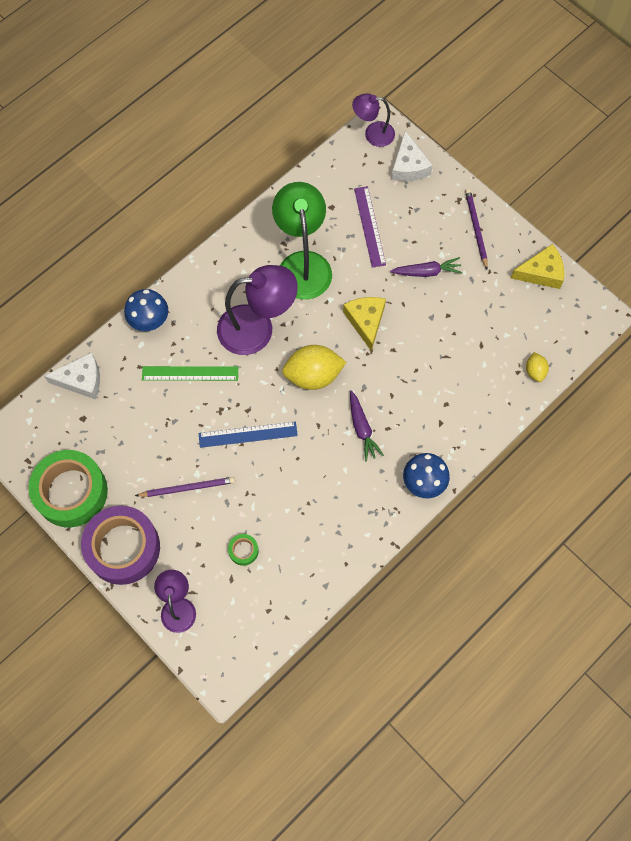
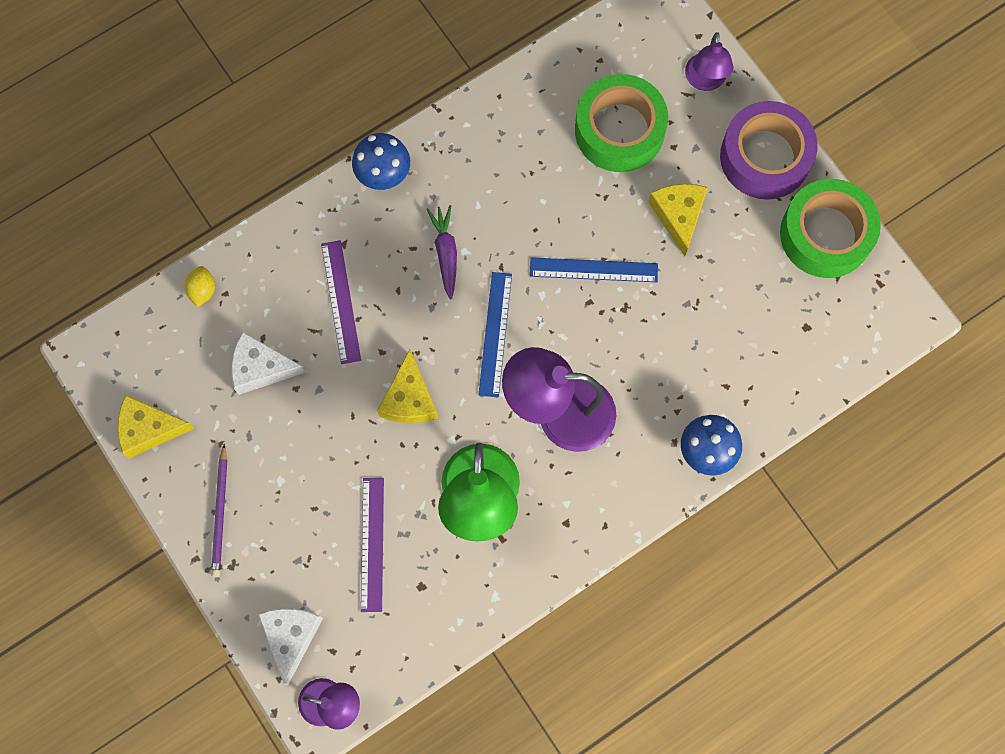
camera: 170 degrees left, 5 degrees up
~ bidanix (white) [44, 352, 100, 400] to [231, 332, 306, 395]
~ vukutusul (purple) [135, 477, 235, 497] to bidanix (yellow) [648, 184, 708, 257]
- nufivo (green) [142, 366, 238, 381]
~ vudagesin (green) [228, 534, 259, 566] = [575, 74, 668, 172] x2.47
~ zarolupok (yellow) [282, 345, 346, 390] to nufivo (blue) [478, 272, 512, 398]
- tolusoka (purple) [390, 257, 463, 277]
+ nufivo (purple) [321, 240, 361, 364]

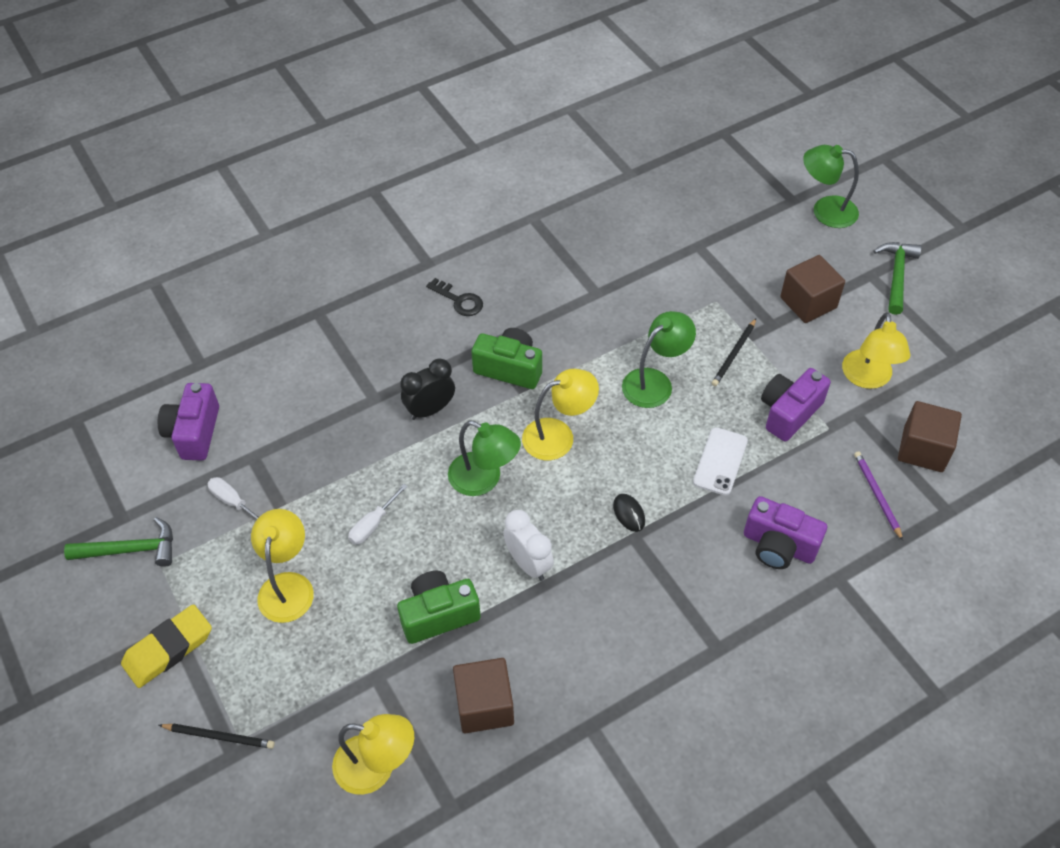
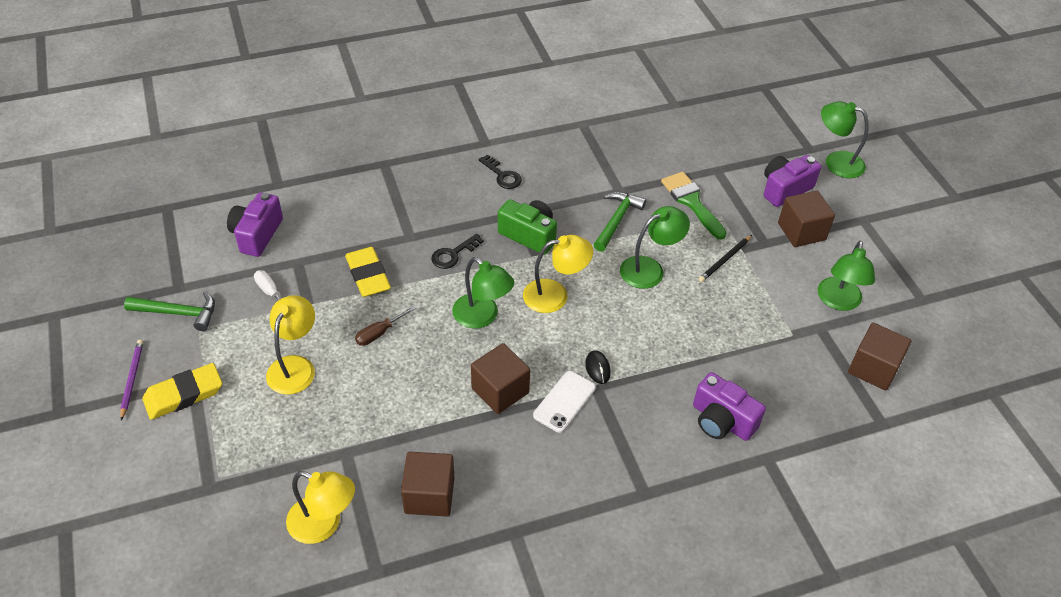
camera: 10 degrees right, 5 degrees down
- vukutusul (black) [159, 723, 275, 749]
~ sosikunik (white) [348, 484, 408, 545] to sosikunik (brown) [355, 306, 416, 346]
- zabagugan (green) [397, 571, 481, 644]
~ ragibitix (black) [400, 358, 455, 420] to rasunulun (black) [431, 233, 484, 269]
~ ragibitix (white) [503, 510, 554, 581] to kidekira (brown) [471, 343, 530, 414]
~ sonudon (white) [693, 427, 748, 496] to [533, 371, 596, 433]
~ zabagugan (purple) [761, 368, 831, 442] to [764, 155, 821, 207]
~ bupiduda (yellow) [842, 312, 910, 389] to bupiduda (green) [818, 241, 875, 311]
~ vukutusul (purple) [854, 451, 903, 541] to [120, 340, 143, 420]
~ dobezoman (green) [873, 242, 922, 315] to [593, 192, 646, 252]
+ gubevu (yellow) [345, 247, 391, 297]
+ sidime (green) [661, 172, 726, 240]

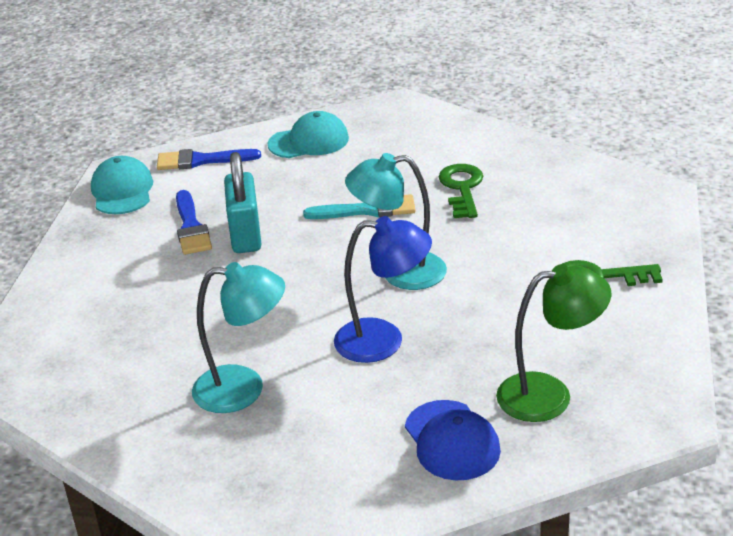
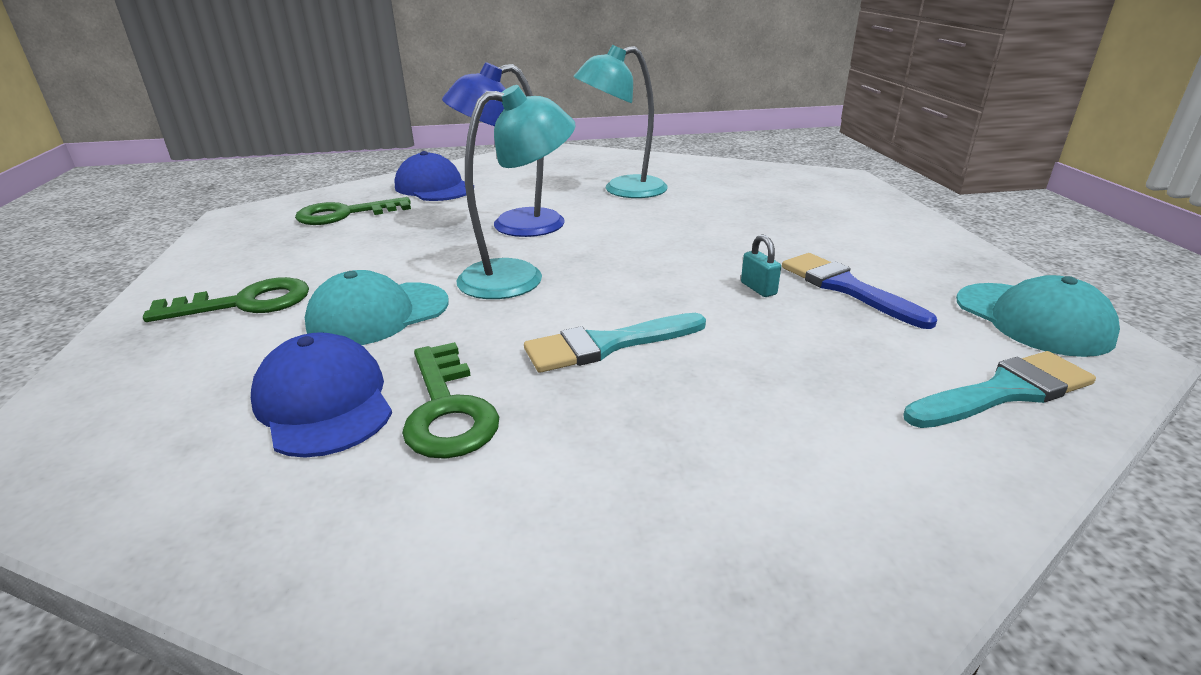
camera: 160 degrees right, 5 degrees down
~ sidime (blue) [157, 149, 261, 170] to sidime (turquoise) [903, 351, 1096, 428]
~ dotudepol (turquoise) [224, 152, 261, 253] = [741, 234, 781, 297] x0.42
~ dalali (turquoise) [267, 111, 349, 158] to [305, 270, 449, 345]
~ bupiduda (green) [496, 264, 611, 422] to rasunulun (green) [295, 197, 411, 225]
+ dalali (blue) [251, 332, 392, 458]

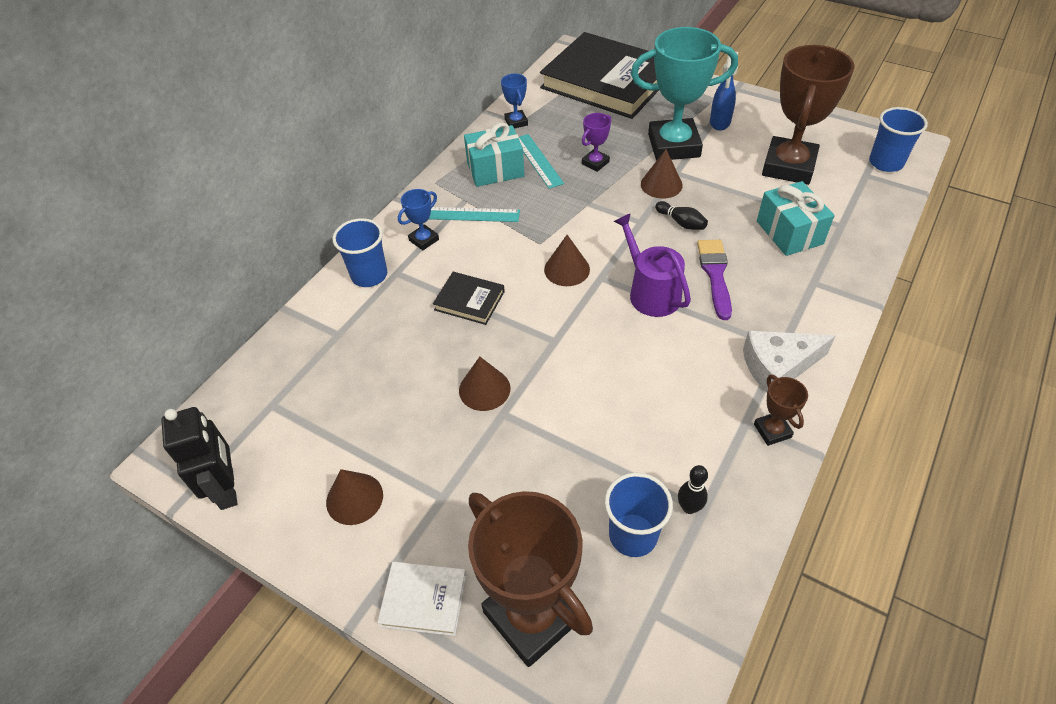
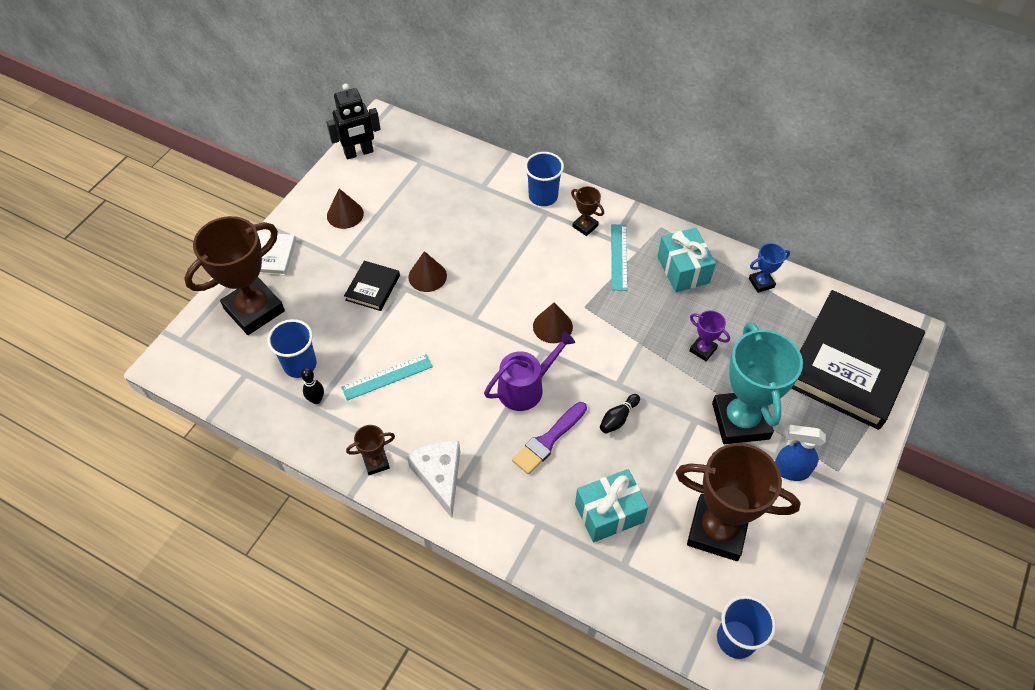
camera: 85 degrees right, 5 degrees up
~ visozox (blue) [398, 189, 439, 250] to visozox (brown) [571, 186, 604, 236]
~ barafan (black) [433, 272, 505, 325] to [344, 261, 400, 311]
~ nufivo (turquoise) [519, 134, 564, 189] to [341, 354, 433, 401]
- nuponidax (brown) [641, 149, 683, 199]
~ sidime (purple) [697, 240, 732, 320] = [512, 402, 587, 474] 135 degrees clockwise

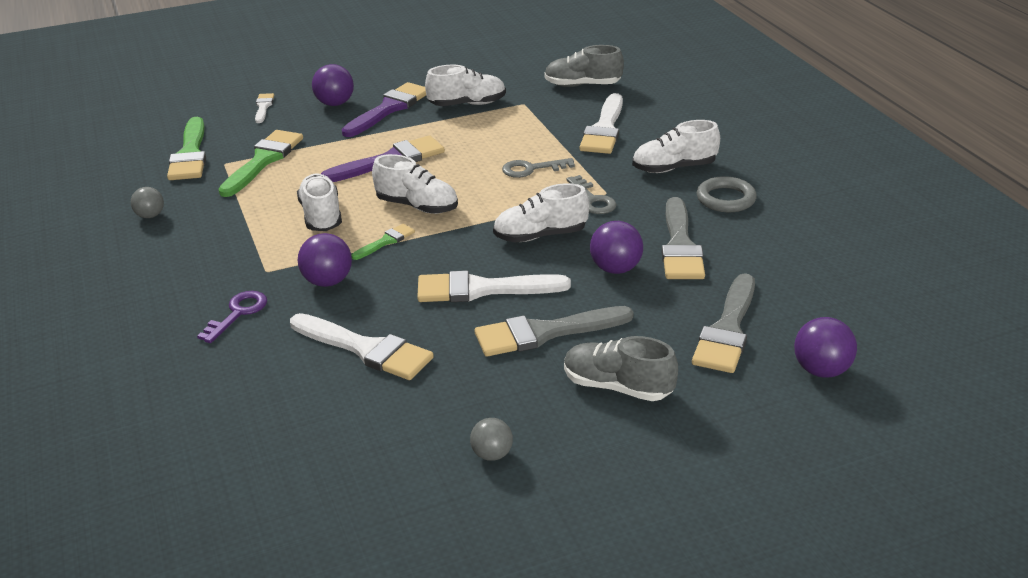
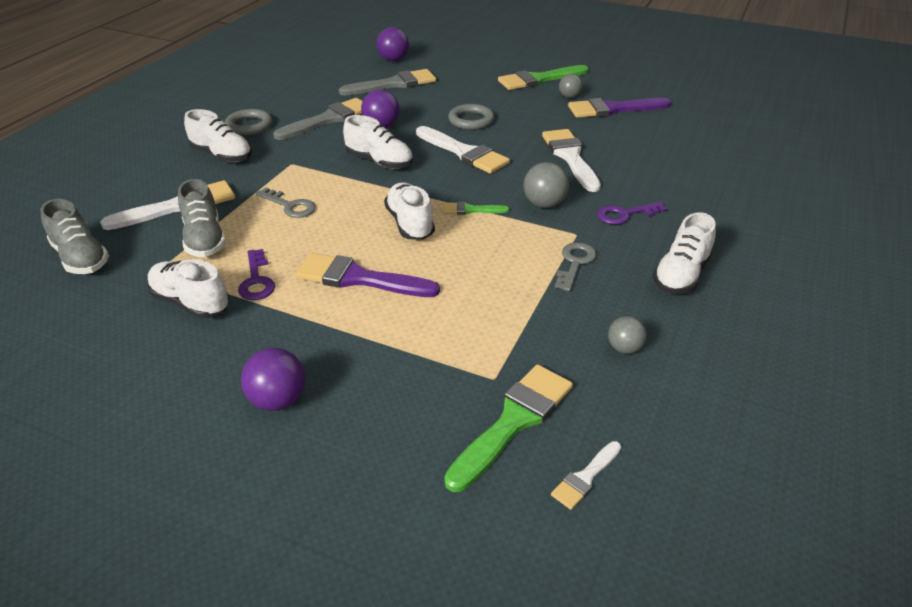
camera: 135 degrees left, 5 degrees up
~ sidime (green) [218, 130, 303, 197] to [498, 65, 589, 90]
~ sidime (white) [255, 93, 274, 123] to [551, 441, 621, 510]
~ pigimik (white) [297, 174, 342, 231] to [653, 212, 716, 294]
~ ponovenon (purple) [298, 233, 352, 287] to ponovenon (grey) [523, 162, 569, 208]
~ sidime (purple) [342, 82, 426, 137] to [568, 98, 671, 118]
~ sidime (grey) [474, 306, 634, 357] to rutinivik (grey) [448, 104, 494, 130]
~ pigimik (grey) [564, 336, 678, 401] to [178, 179, 226, 257]
~ rasunulun (grey) [566, 175, 617, 214] to [555, 242, 597, 292]
+ rasunulun (purple) [238, 249, 275, 300]

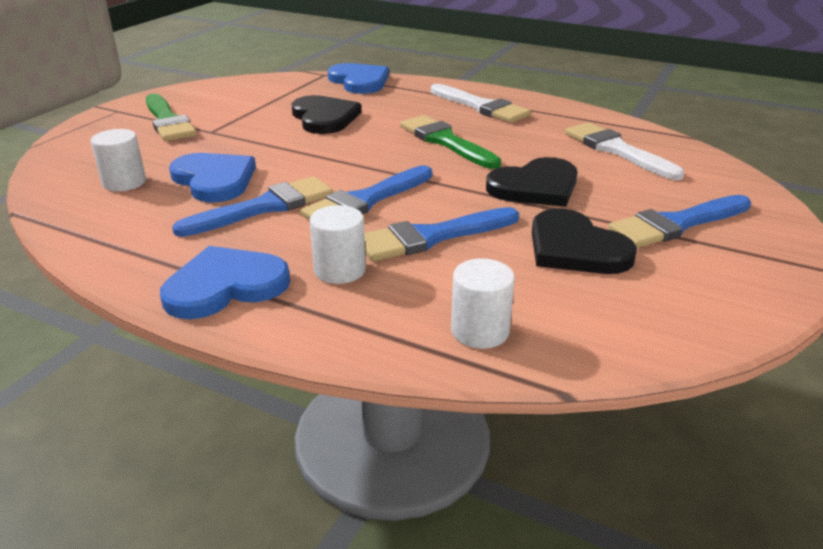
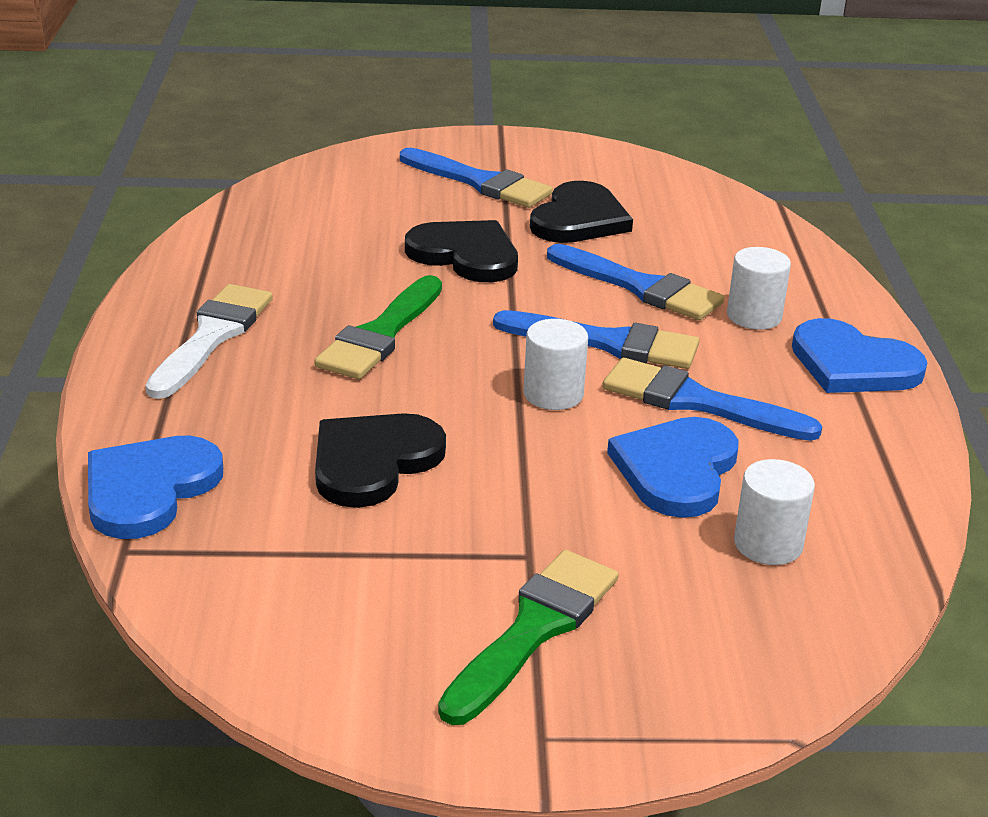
camera: 120 degrees left, 0 degrees up
~ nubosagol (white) [451, 259, 515, 349] to [523, 319, 588, 410]
- sidime (white) [565, 122, 685, 180]

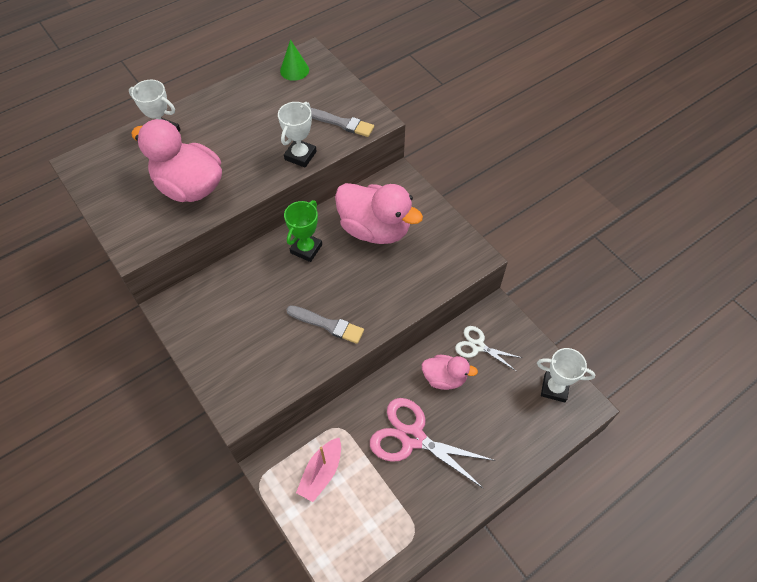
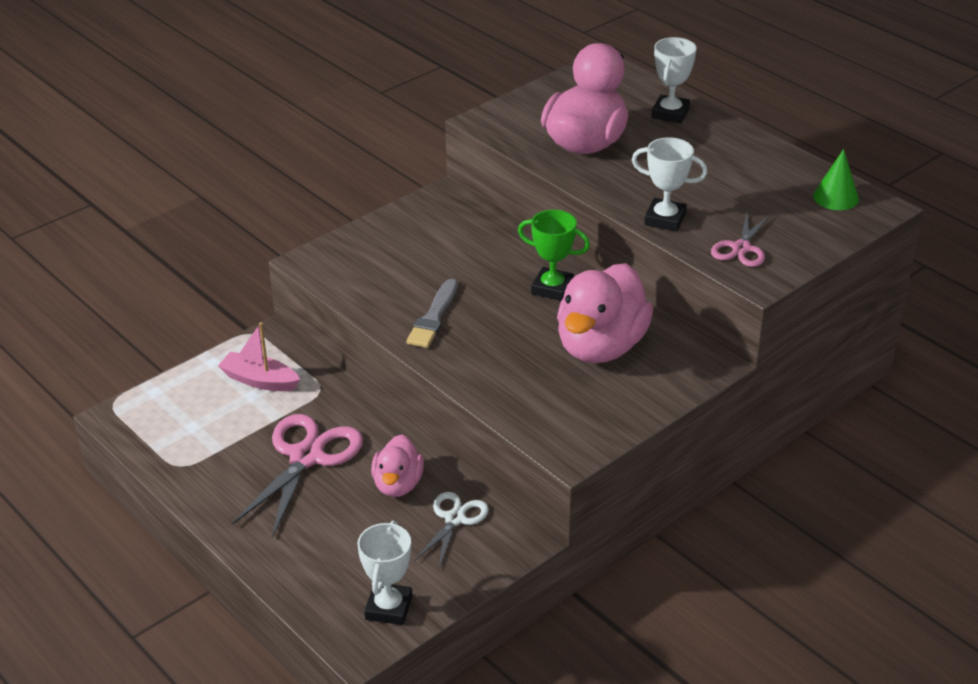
camera: 85 degrees right, 20 degrees down
~ sidime (grey) [310, 108, 374, 137] to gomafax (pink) [711, 213, 770, 267]

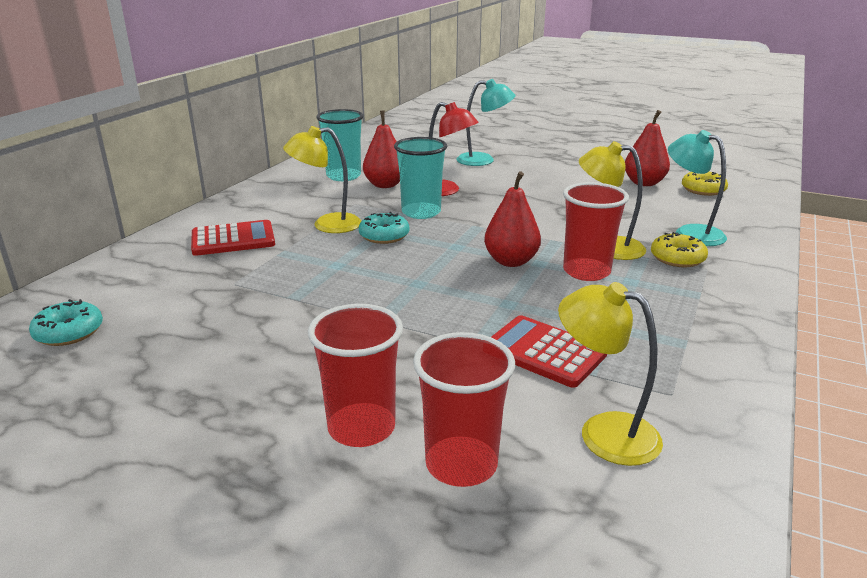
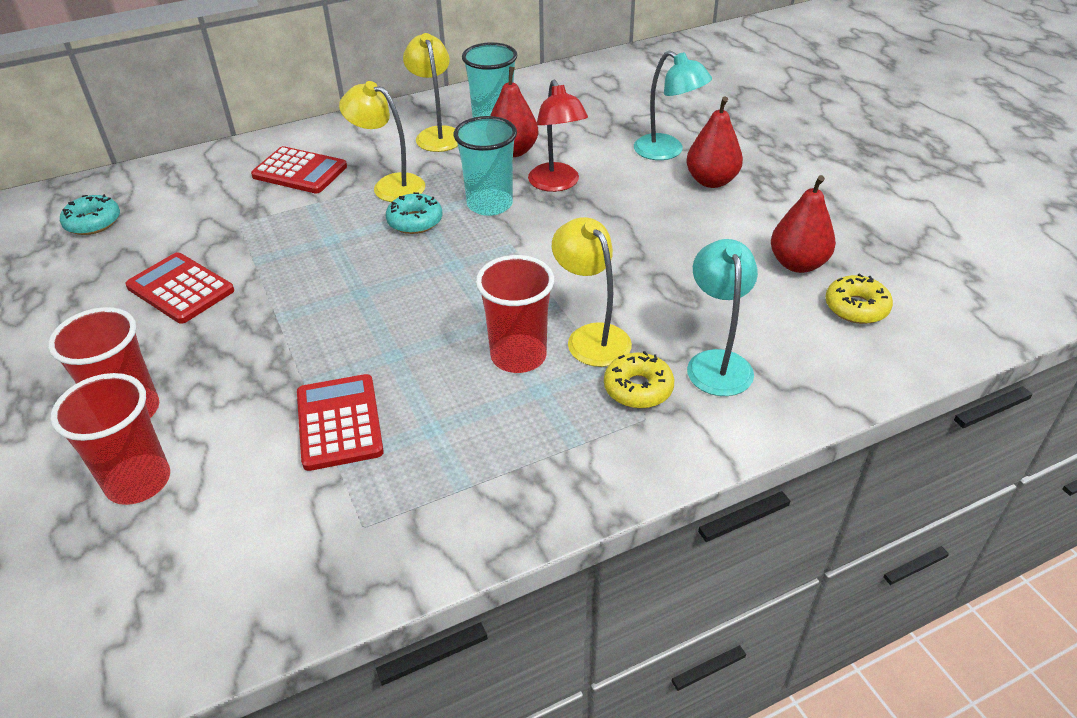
camera: 40 degrees right, 15 degrees up
~ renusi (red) [484, 171, 541, 267] to [686, 96, 743, 188]
~ bupiduda (yellow) [558, 282, 663, 466] to [403, 33, 458, 152]
+ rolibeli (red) [125, 252, 234, 324]

